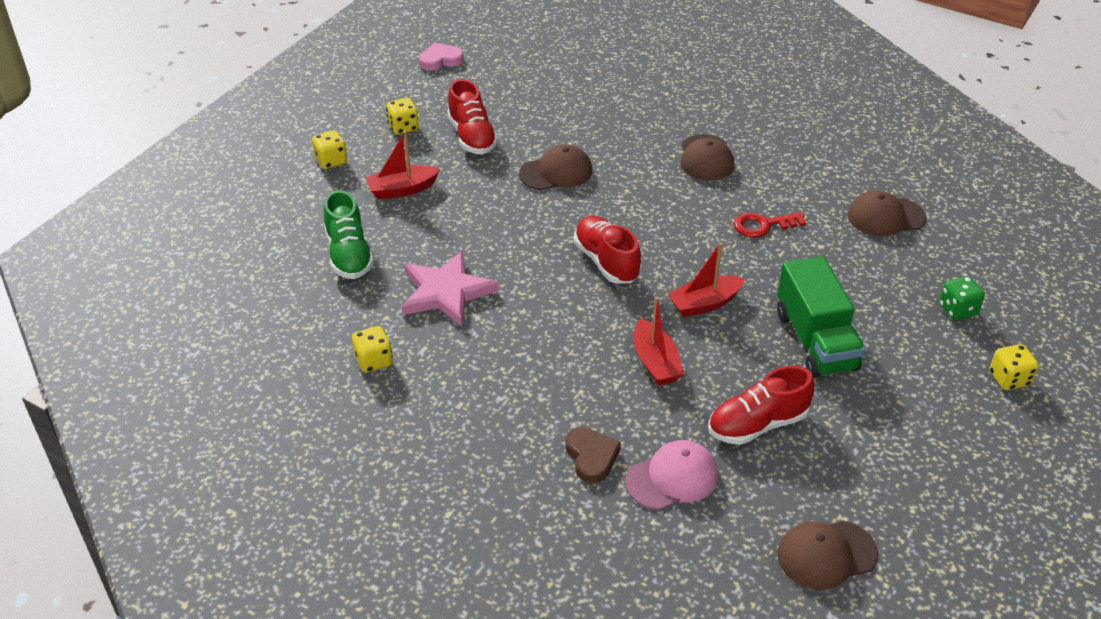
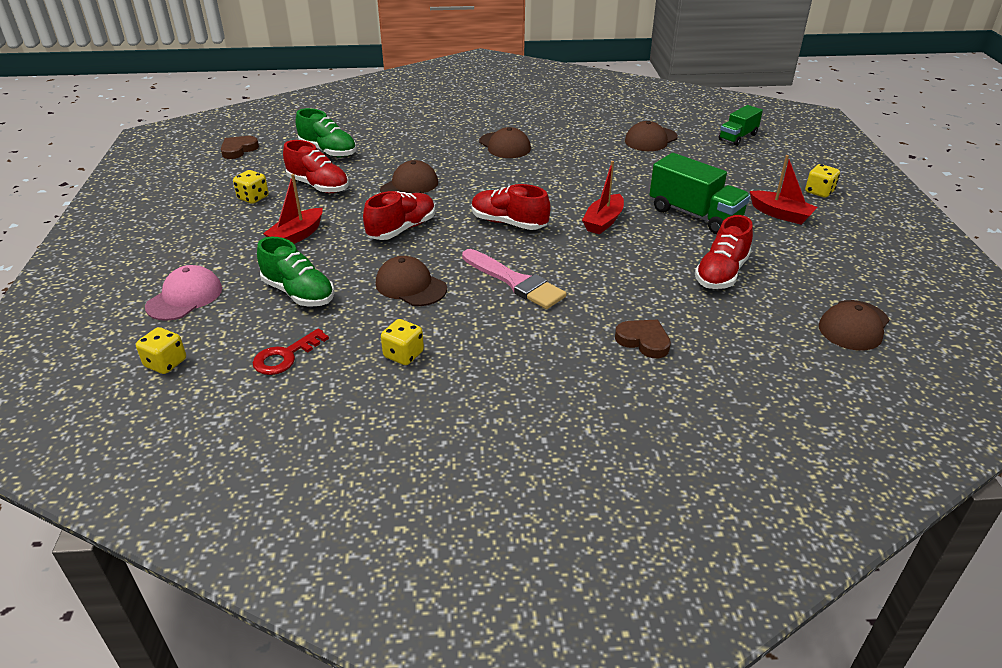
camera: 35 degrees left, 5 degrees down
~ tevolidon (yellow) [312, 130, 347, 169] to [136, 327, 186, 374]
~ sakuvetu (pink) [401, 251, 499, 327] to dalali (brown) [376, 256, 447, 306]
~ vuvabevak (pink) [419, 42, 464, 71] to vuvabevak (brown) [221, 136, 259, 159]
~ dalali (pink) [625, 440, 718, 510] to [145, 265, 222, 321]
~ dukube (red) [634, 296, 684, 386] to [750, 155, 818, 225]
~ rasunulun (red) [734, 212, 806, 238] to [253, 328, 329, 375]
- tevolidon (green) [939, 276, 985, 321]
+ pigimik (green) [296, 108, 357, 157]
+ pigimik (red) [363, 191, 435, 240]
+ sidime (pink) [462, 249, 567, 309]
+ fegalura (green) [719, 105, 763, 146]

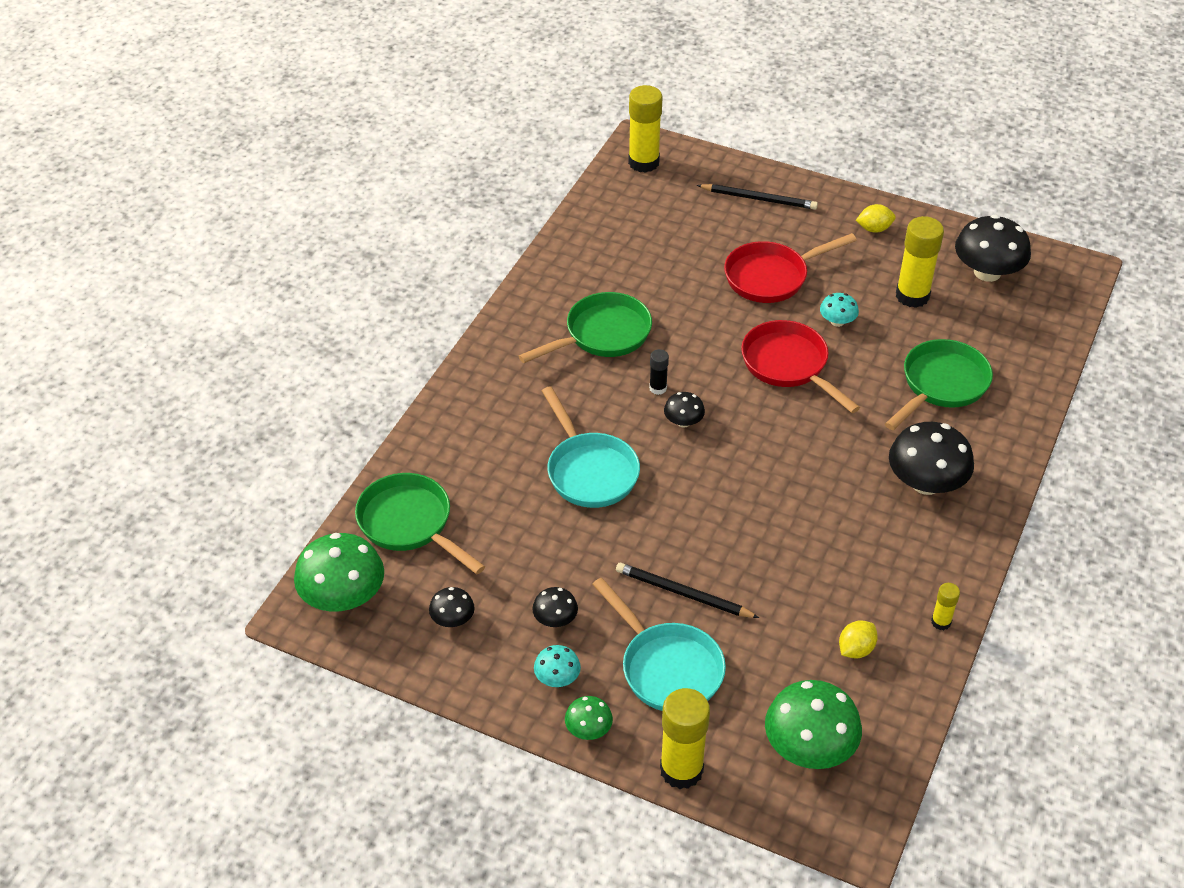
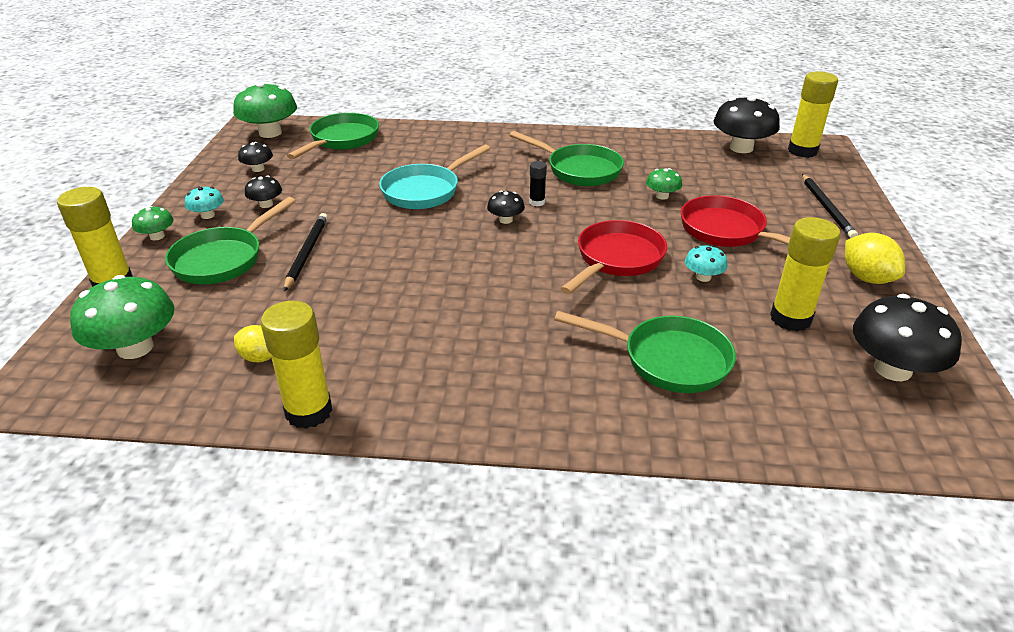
camera: 70 degrees right, 10 degrees down
~ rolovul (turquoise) [592, 578, 726, 711] to rolovul (green) [165, 197, 296, 284]
~ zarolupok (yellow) [856, 204, 896, 233] = [845, 233, 905, 284] x1.50
~ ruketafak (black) [889, 422, 974, 495] to [713, 96, 780, 153]
~ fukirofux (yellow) [931, 583, 960, 630] = [261, 301, 333, 429] x2.03
+ ruketafak (green) [646, 168, 682, 200]

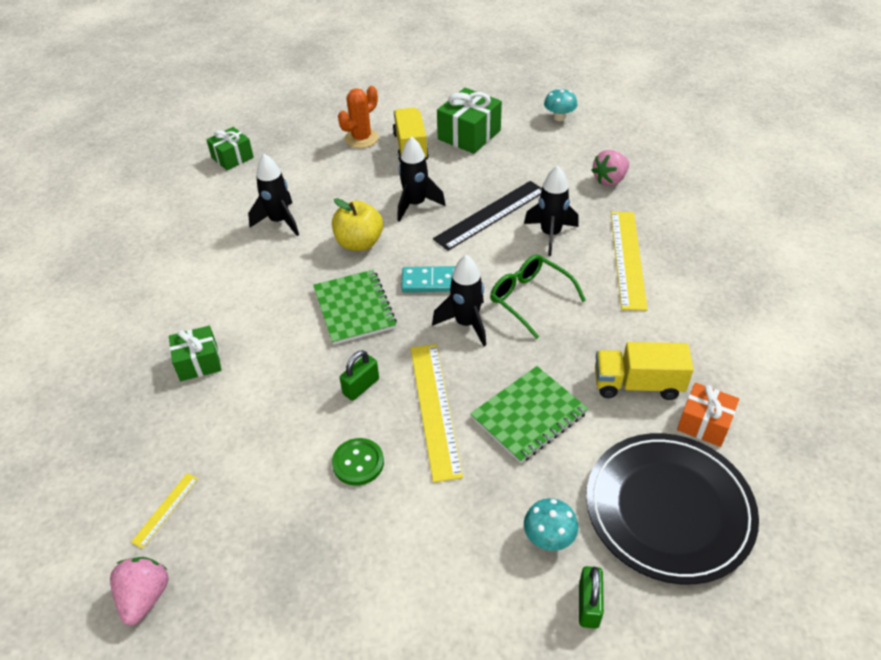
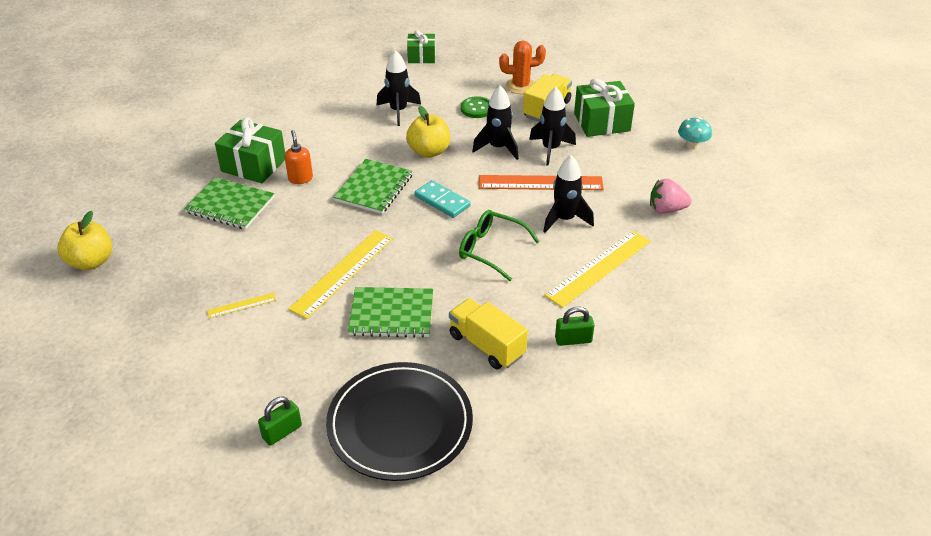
camera: 40 degrees right, 5 degrees down
~ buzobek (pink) [110, 557, 169, 626] to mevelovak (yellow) [57, 211, 112, 270]
~ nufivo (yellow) [131, 473, 198, 549] to [207, 293, 276, 318]
~ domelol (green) [169, 326, 221, 381] = [215, 117, 285, 183] x1.55
~ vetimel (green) [332, 438, 384, 486] to [461, 96, 490, 118]
~ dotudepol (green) [340, 350, 379, 401] to [555, 307, 594, 346]
~ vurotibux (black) [432, 255, 486, 346] to [529, 87, 576, 165]
~ nufivo (black) [433, 181, 542, 251] to nufivo (orange) [479, 175, 604, 190]
~ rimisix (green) [490, 254, 586, 339] = [459, 210, 540, 281] 60 degrees counterclockwise
- ruketafak (turquoise) [524, 498, 578, 551]
- domelol (orange) [677, 382, 739, 447]
+ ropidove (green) [184, 177, 274, 229]
+ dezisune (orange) [285, 130, 313, 184]

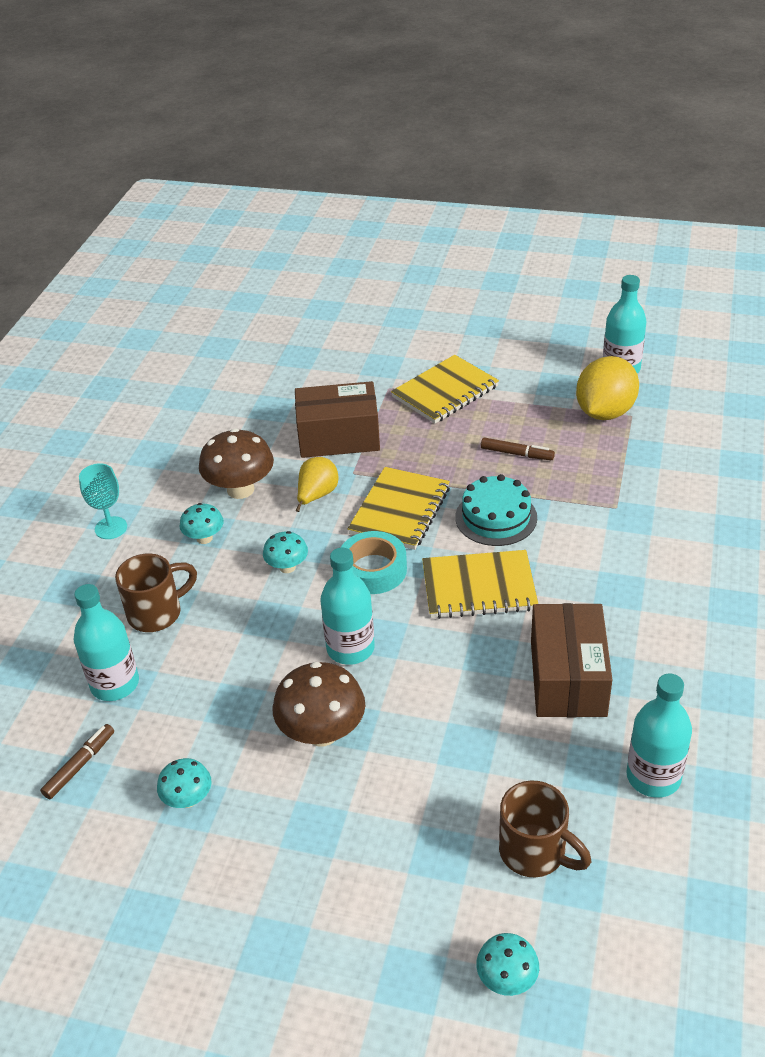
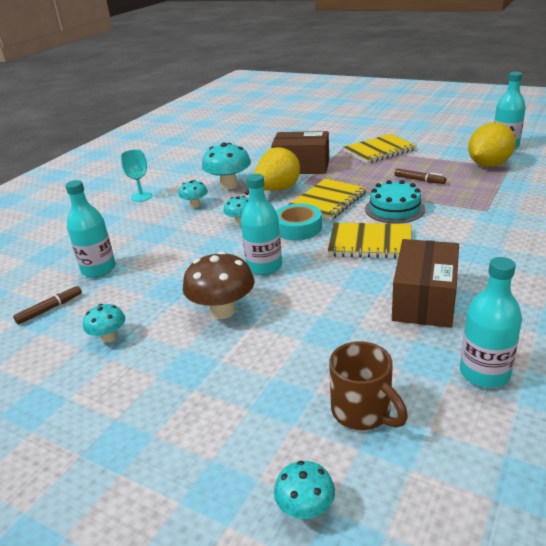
camera: 15 degrees right, 10 degrees down
- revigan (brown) [115, 553, 197, 632]
~ ruketafak (brown) [199, 428, 274, 499] to ruketafak (turquoise) [202, 143, 251, 190]
~ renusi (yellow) [296, 457, 338, 512] = [245, 147, 300, 195] x1.57

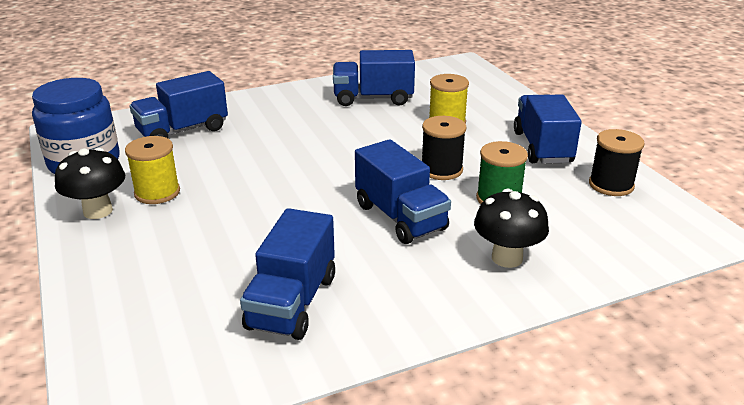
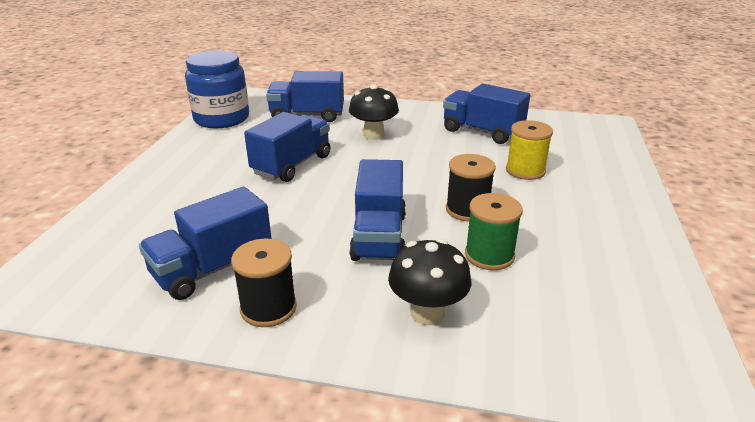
camera: 35 degrees right, 0 degrees up
~ ruketafak (black) [55, 148, 125, 219] to [349, 84, 399, 140]
- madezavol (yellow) [125, 136, 180, 204]
~ fegalura (blue) [514, 94, 582, 164] to [244, 112, 330, 182]
~ madezavol (black) [589, 129, 644, 196] to [231, 239, 297, 327]

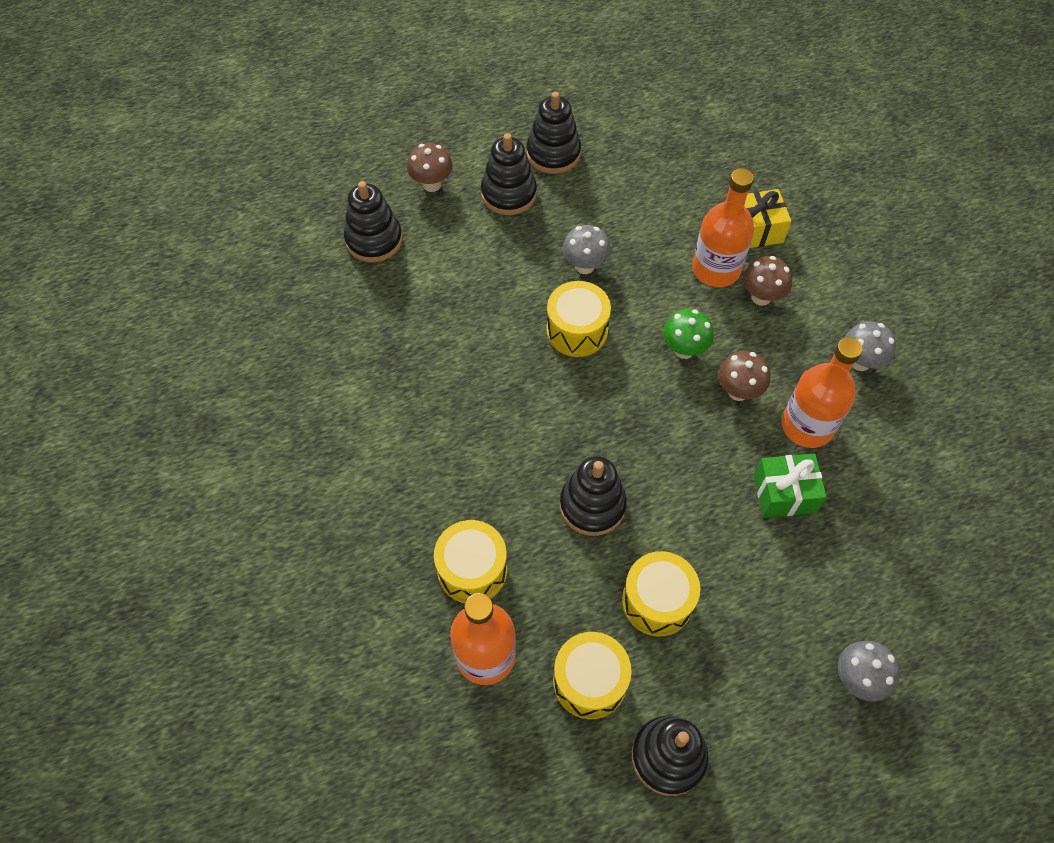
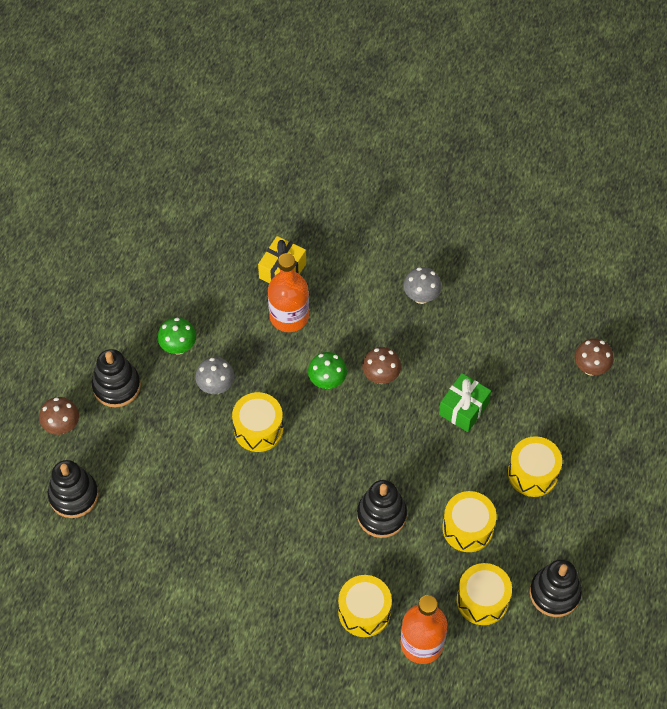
camera: 50 degrees left, 0 degrees up
- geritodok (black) [527, 92, 581, 174]
~ ruketafak (brown) [743, 256, 792, 306] to [575, 338, 614, 376]
- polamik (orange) [781, 337, 863, 448]
- ruketafak (grey) [838, 641, 900, 701]
+ ruketafak (green) [158, 318, 196, 355]
+ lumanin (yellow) [508, 436, 562, 497]

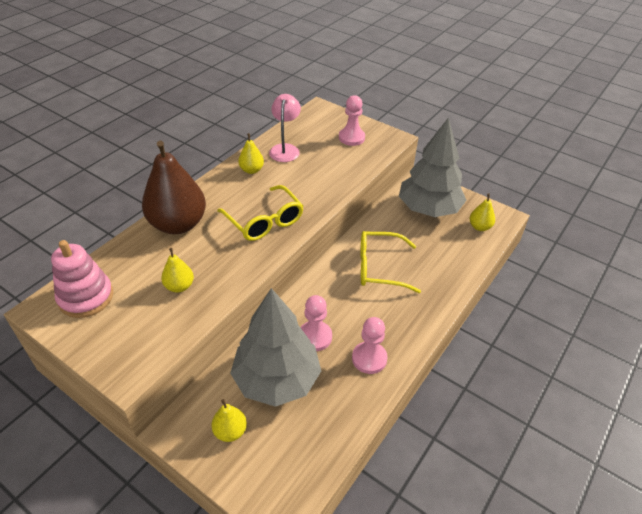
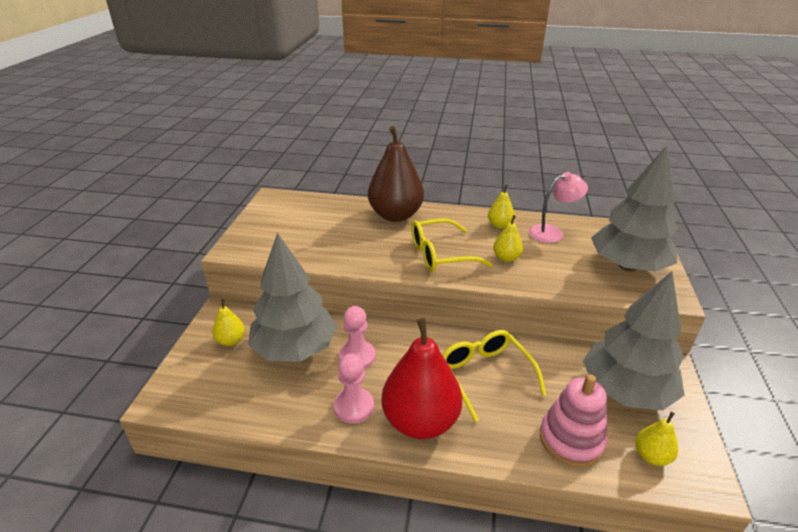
camera: 65 degrees right, 10 degrees down
~ geritodok (pink) [51, 240, 113, 318] to [540, 374, 607, 467]
~ renusi (yellow) [161, 248, 194, 293] to [493, 215, 523, 262]
~ rimisix (yellow) [217, 185, 303, 241] = [411, 219, 492, 272] 45 degrees clockwise
~ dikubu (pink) [339, 95, 365, 146] to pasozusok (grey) [591, 145, 678, 272]
+ renusi (red) [381, 318, 462, 439]

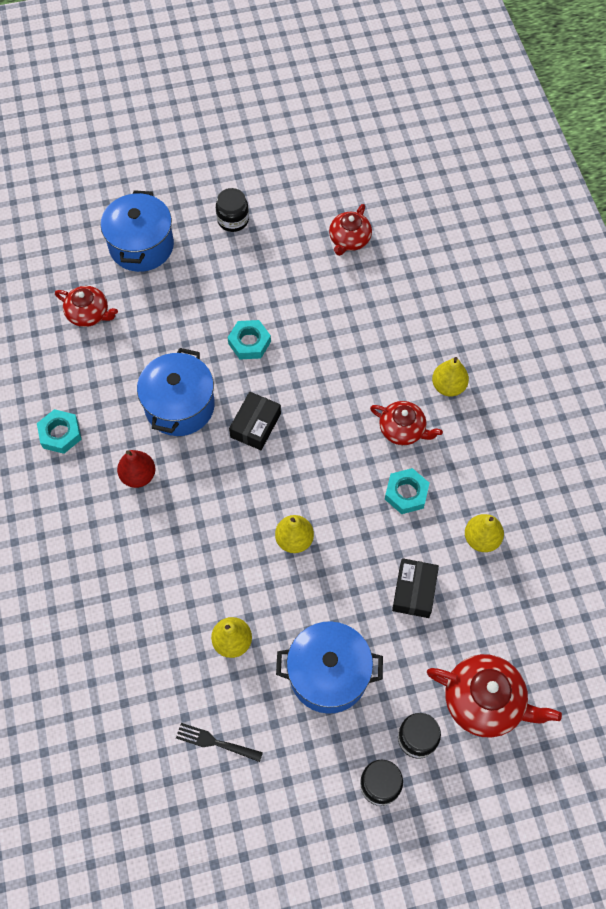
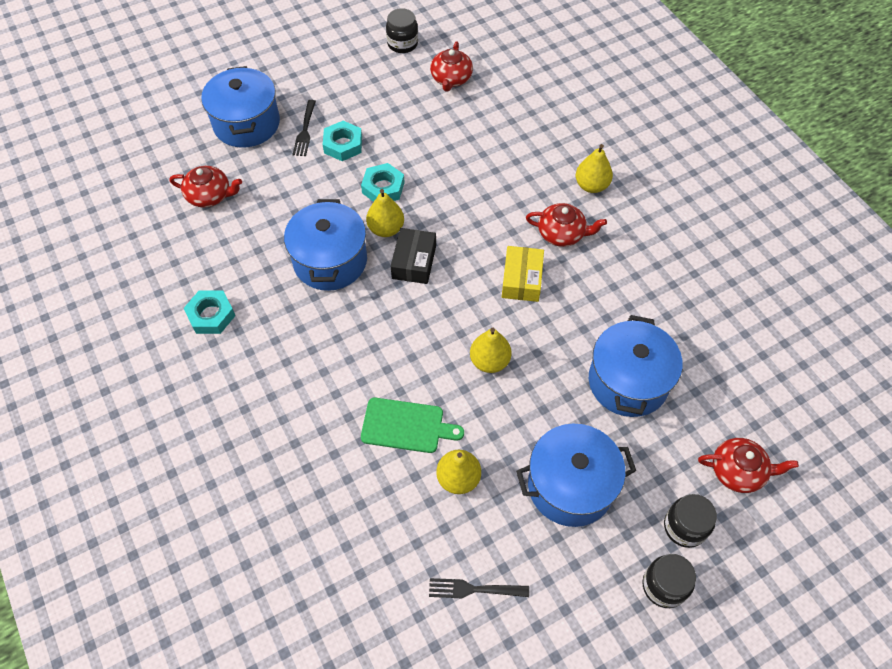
camera: 15 degrees left, 5 degrees down
- renusi (red) [117, 450, 155, 488]
~ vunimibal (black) [216, 188, 249, 232] to [386, 8, 418, 53]
~ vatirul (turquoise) [385, 468, 429, 514] to [323, 121, 362, 161]
~ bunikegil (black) [392, 558, 439, 618] to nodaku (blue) [589, 315, 683, 417]
~ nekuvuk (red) [427, 654, 562, 738] = [698, 438, 799, 493] x0.65
~ renusi (yellow) [465, 514, 504, 552] to [366, 189, 404, 237]
+ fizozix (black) [292, 100, 316, 156]
+ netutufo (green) [361, 398, 464, 453]
+ bunikegil (yellow) [502, 246, 544, 302]

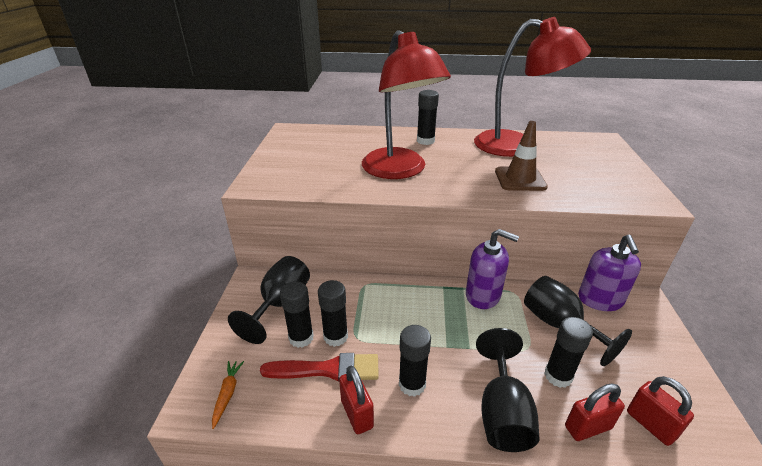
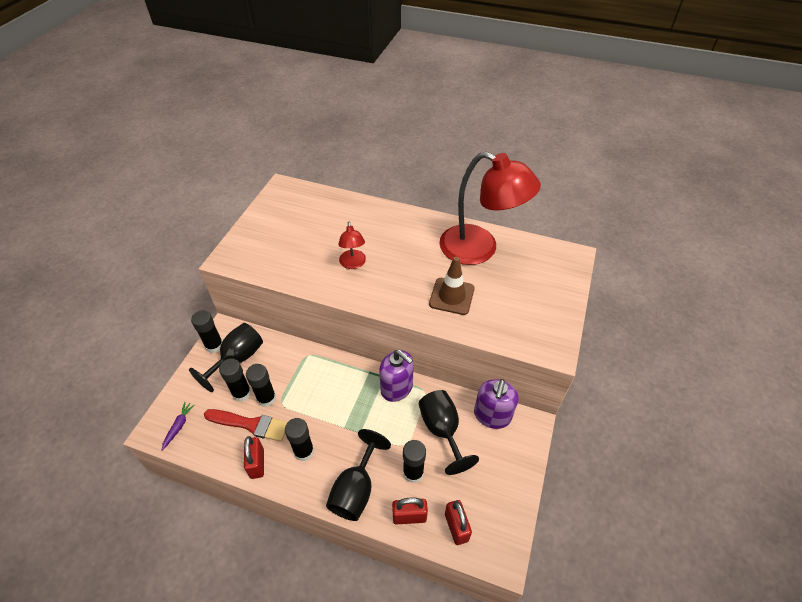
camera: 15 degrees right, 15 degrees up
~ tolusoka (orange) [212, 361, 244, 429] to tolusoka (purple) [162, 402, 195, 451]
~ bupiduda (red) [362, 30, 451, 179] = [338, 222, 366, 269] x0.46
~ fukirofux (black) [417, 90, 439, 145] to [191, 310, 222, 353]

